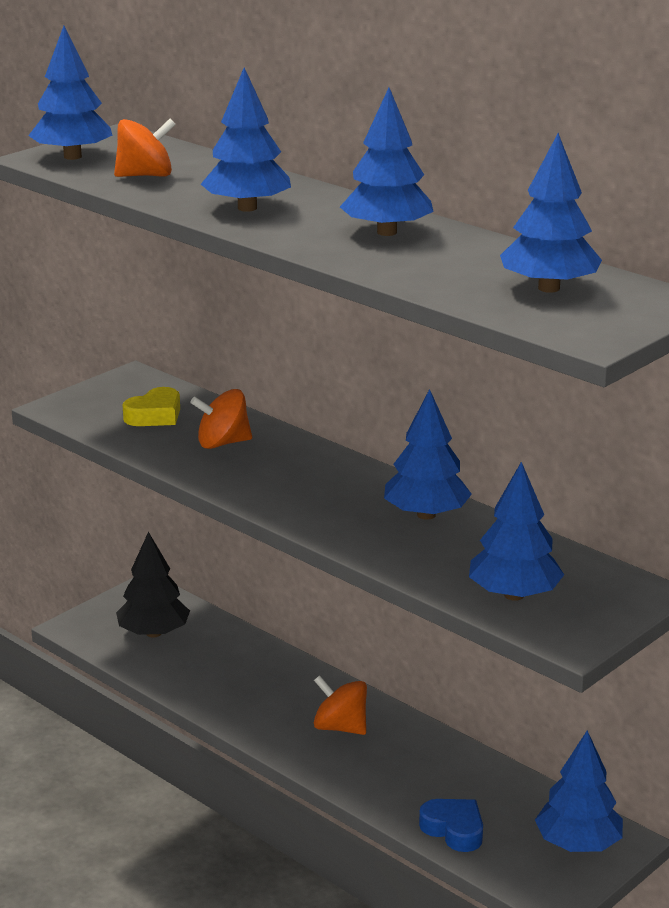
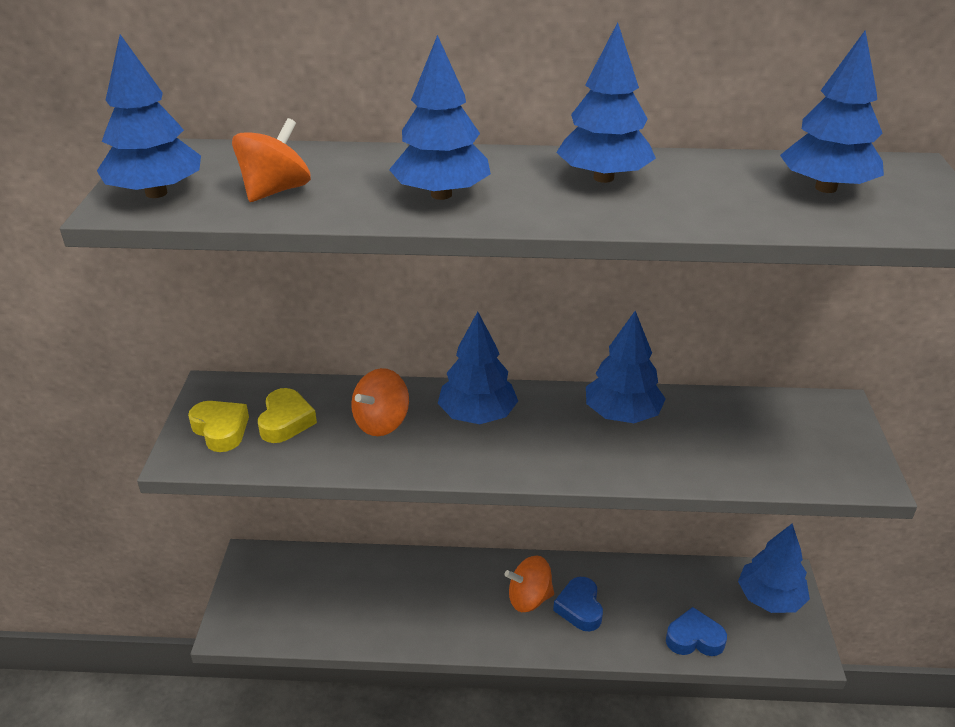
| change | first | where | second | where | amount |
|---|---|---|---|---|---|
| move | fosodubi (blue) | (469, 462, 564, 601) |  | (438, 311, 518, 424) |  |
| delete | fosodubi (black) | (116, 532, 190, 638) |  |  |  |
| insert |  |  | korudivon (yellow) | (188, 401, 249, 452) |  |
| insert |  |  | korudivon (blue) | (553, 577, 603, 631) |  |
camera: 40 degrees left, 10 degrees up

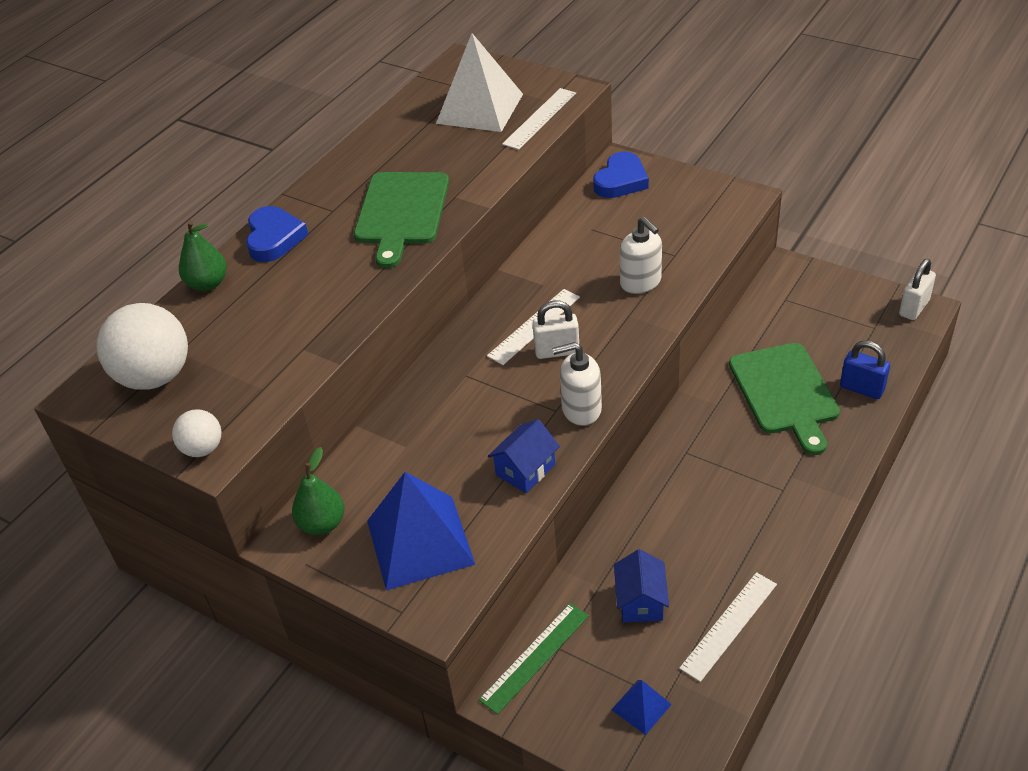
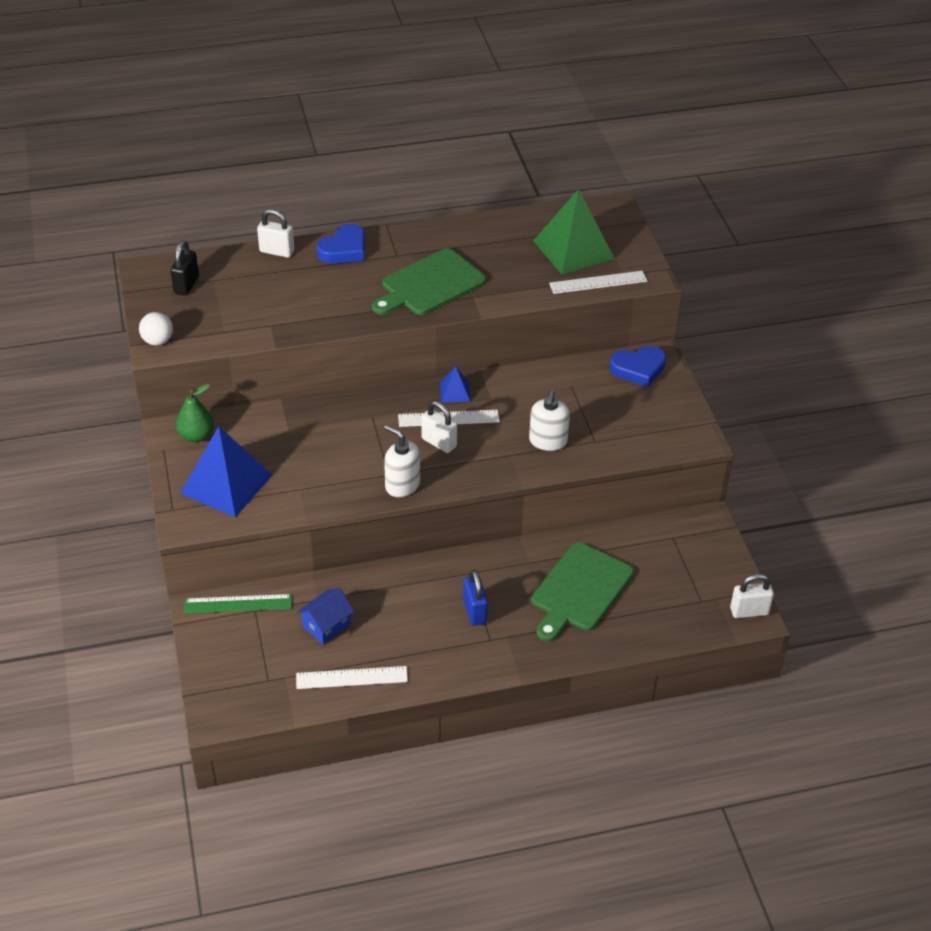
| change | first | where | second | where | amount |
|---|---|---|---|---|---|
| recolor | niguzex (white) | (436, 33, 523, 132) | niguzex (green) | (533, 189, 615, 275) |  |
| replace | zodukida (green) | (179, 221, 227, 291) | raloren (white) | (257, 209, 294, 258) |  |
| replace | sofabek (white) | (97, 303, 188, 390) | raloren (black) | (170, 240, 199, 296) |  |
| move | raloren (blue) | (840, 340, 890, 399) |  | (463, 570, 488, 626) |  |
| delete | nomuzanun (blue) | (488, 419, 560, 493) |  |  |  |
| move | niguzex (blue) | (611, 680, 672, 735) |  | (440, 366, 470, 403) |  |
camera: 40 degrees right, 0 degrees up

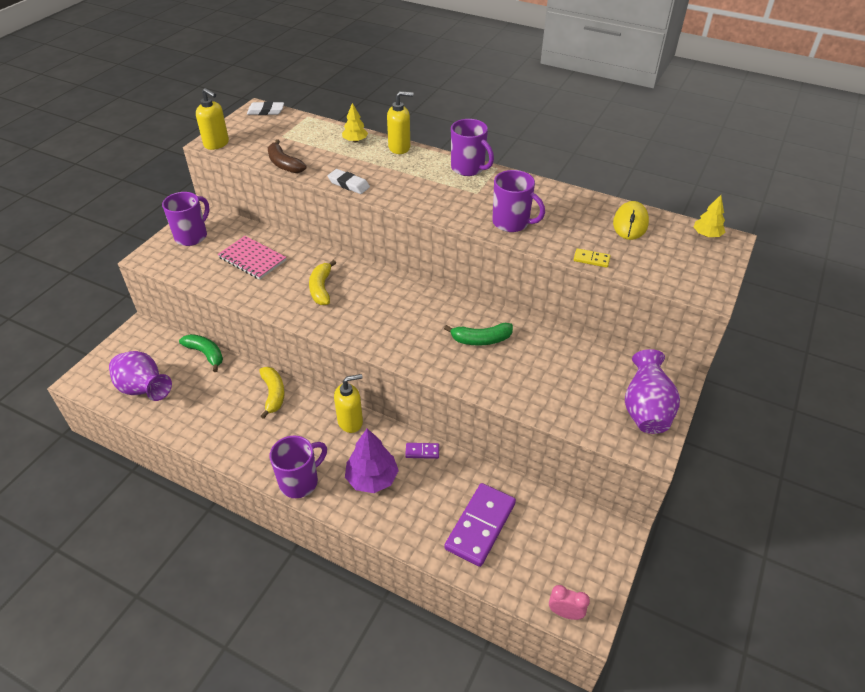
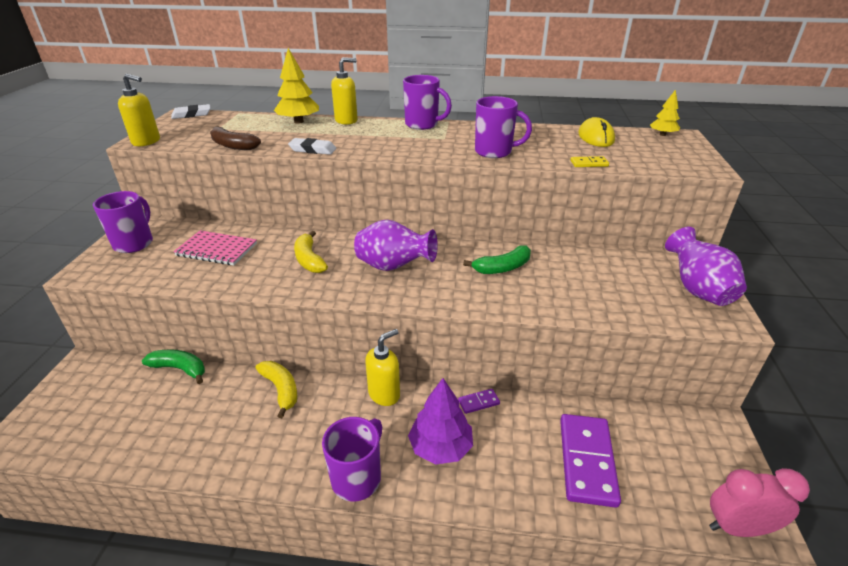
| change | first | where | second | where | amount |
|---|---|---|---|---|---|
| resize | fosodubi (yellow) | (342, 103, 368, 142) |  | (274, 48, 319, 124) | x1.66 |
| move | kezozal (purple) | (109, 351, 172, 401) |  | (354, 220, 438, 271) |  |
| resize | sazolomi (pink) | (549, 585, 590, 620) |  | (709, 468, 810, 537) | x1.61 |
camera: 20 degrees left, 10 degrees down

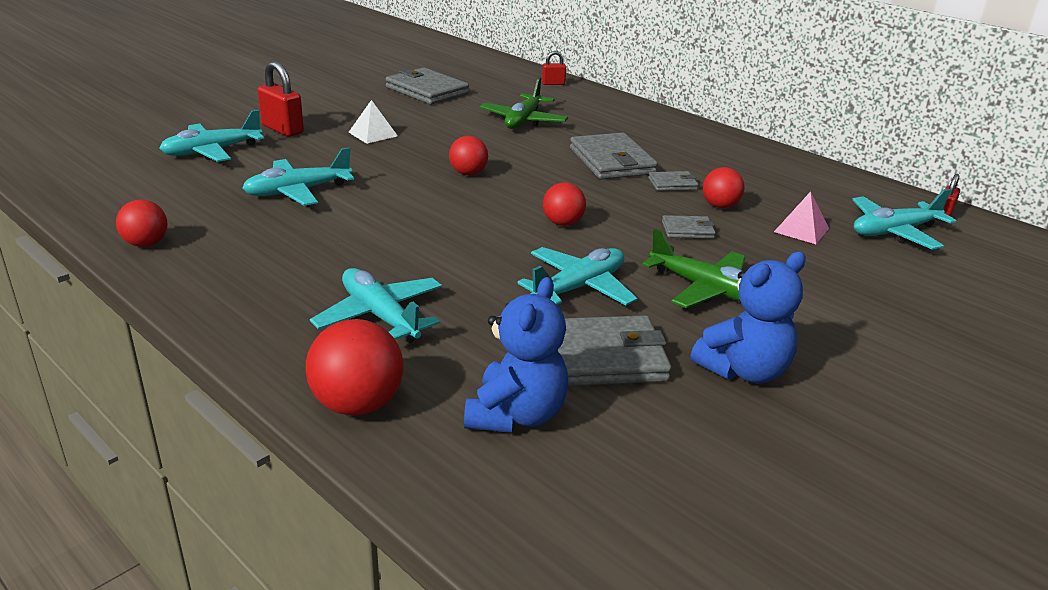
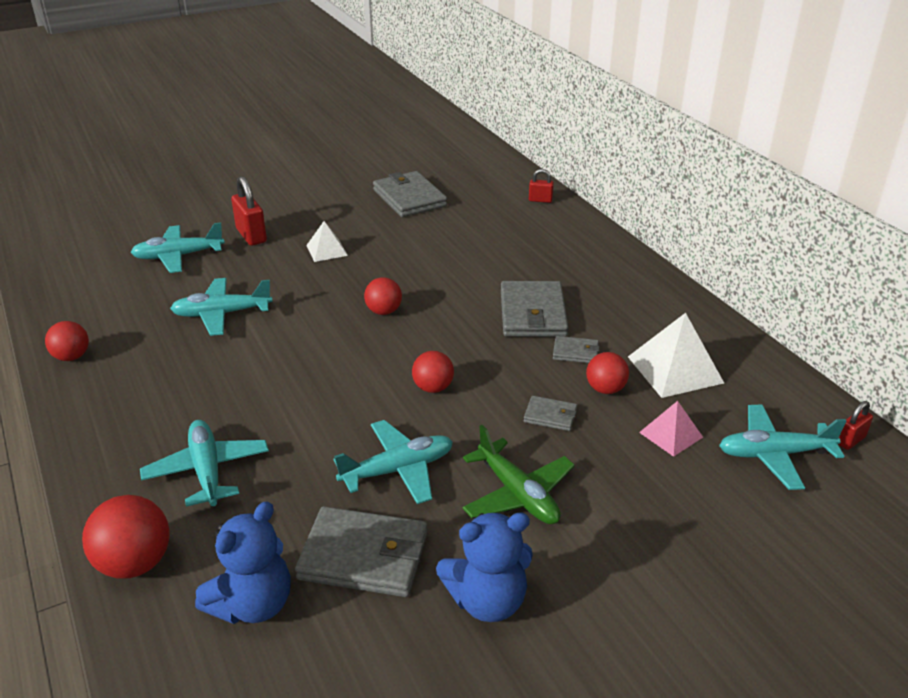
| change | first | where | second | where | amount |
|---|---|---|---|---|---|
| delete | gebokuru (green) | (480, 77, 568, 129) |  |  |  |
| insert |  |  | niguzex (white) | (628, 313, 724, 398) |  |
camera: 20 degrees right, 5 degrees up

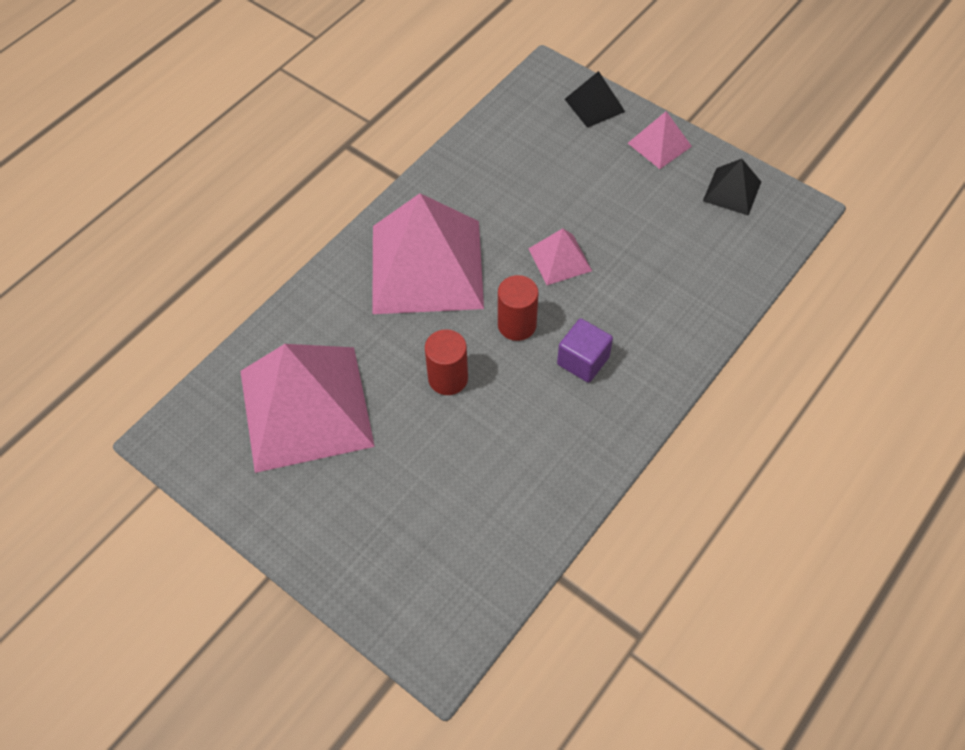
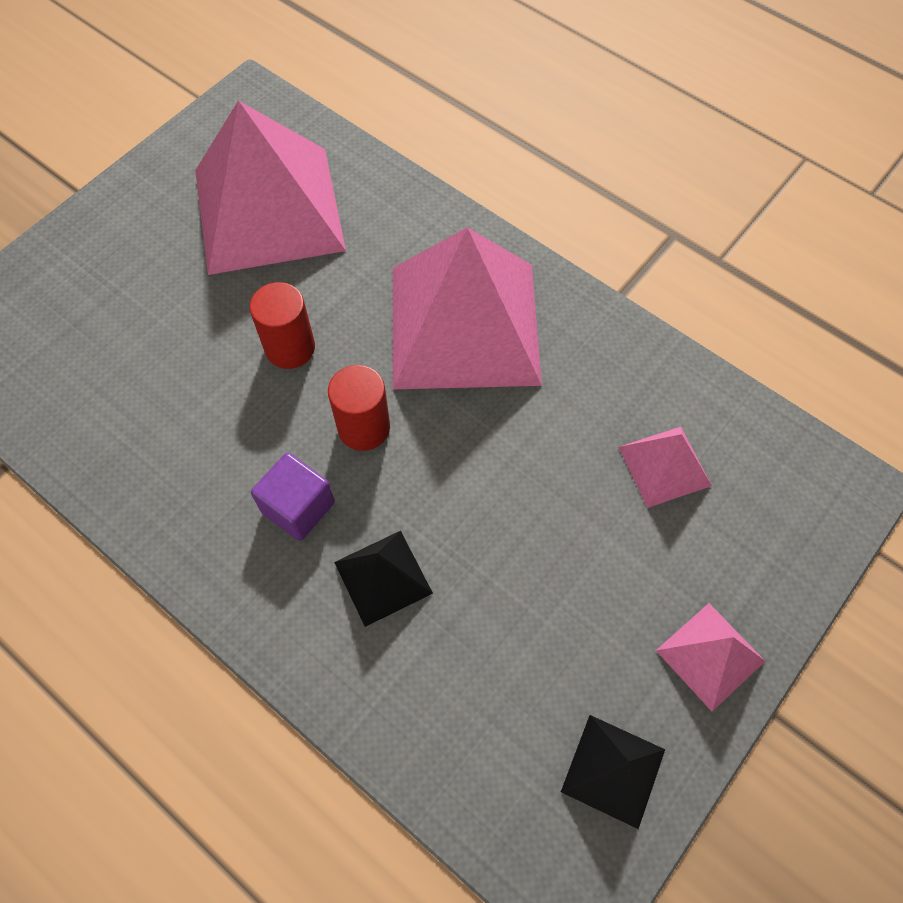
| change | first | where | second | where | amount |
|---|---|---|---|---|---|
| move | niguzex (black) | (565, 71, 625, 128) |  | (334, 531, 433, 627) |  |
| move | niguzex (pink) | (528, 228, 592, 285) |  | (618, 427, 712, 508) |  |
camera: 90 degrees right, 5 degrees up

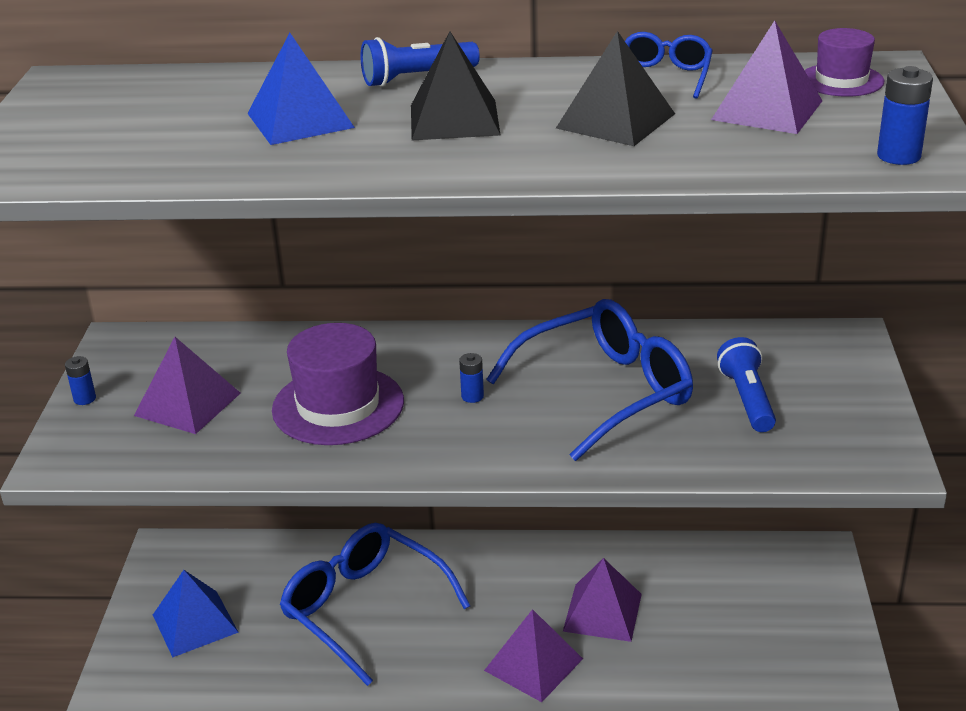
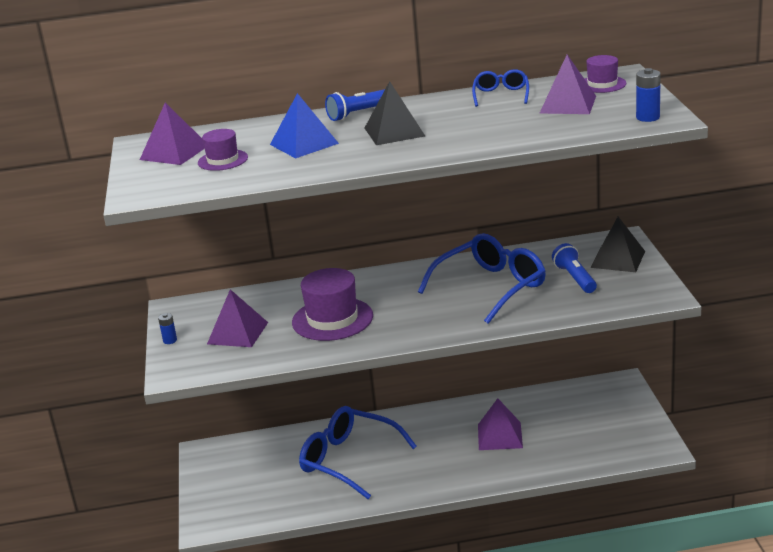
| change | first | where | second | where | amount |
|---|---|---|---|---|---|
| move | niguzex (black) | (556, 31, 675, 146) |  | (590, 217, 645, 272) |  |
| delete | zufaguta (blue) | (459, 353, 484, 403) |  |  |  |
| delete | niguzex (blue) | (153, 570, 239, 658) |  |  |  |
| move | niguzex (purple) | (484, 609, 583, 702) |  | (140, 103, 205, 165) |  |
| insert |  |  | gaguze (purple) | (198, 129, 248, 171) |  |
camera: 10 degrees left, 5 degrees down

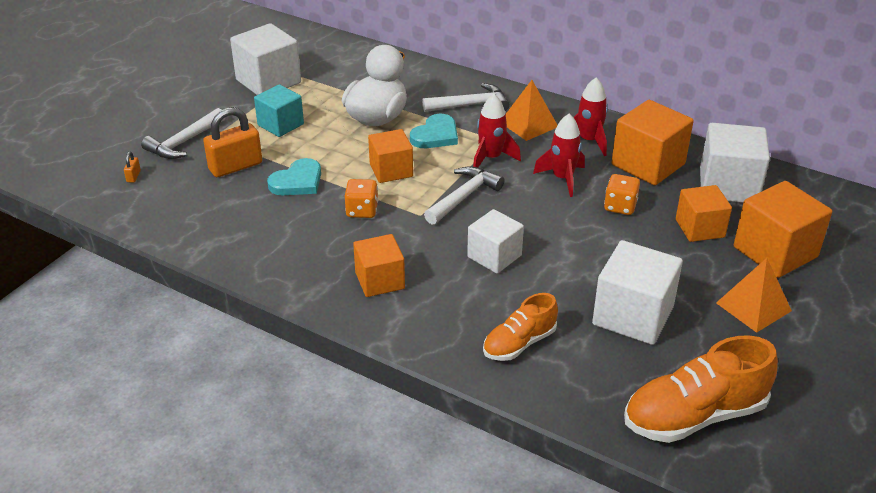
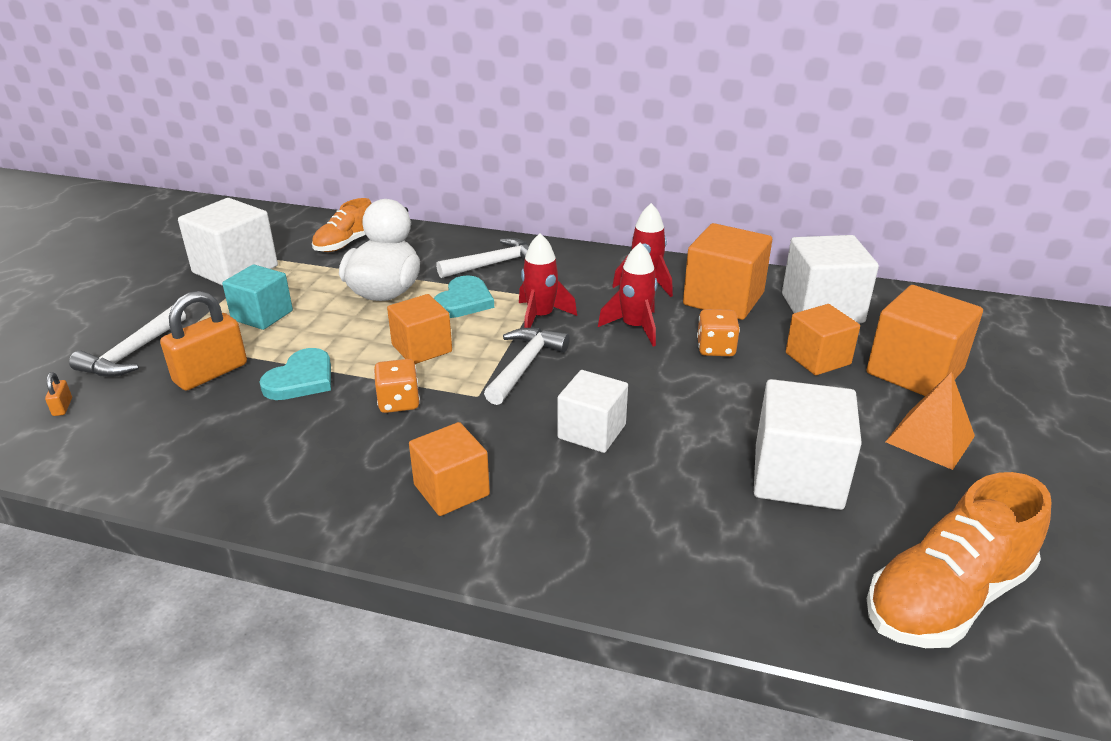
| change | first | where | second | where | amount |
|---|---|---|---|---|---|
| delete | niguzex (orange) | (506, 80, 557, 141) |  |  |  |
| move | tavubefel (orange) | (483, 293, 558, 361) |  | (312, 198, 372, 252) |  |
camera: 15 degrees left, 5 degrees down

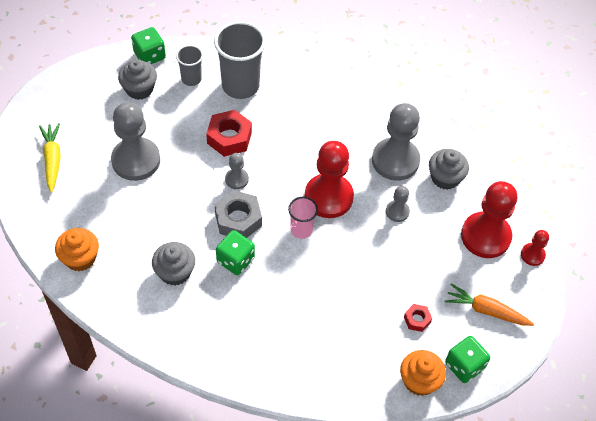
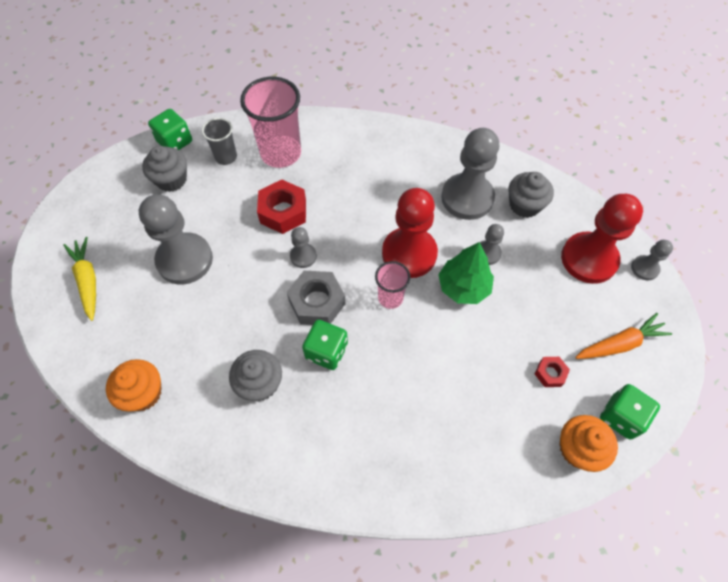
| change | first | where | second | where | amount |
|---|---|---|---|---|---|
| recolor | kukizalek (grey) | (214, 21, 266, 99) | kukizalek (pink) | (240, 77, 301, 168) |  |
| recolor | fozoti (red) | (521, 230, 549, 266) | fozoti (grey) | (631, 240, 673, 280) |  |
| rotate | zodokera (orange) | (445, 284, 534, 326) |  | (575, 313, 672, 359) | 150 degrees clockwise |
| insert |  |  | fosodubi (green) | (438, 242, 494, 304) |  |
camera: 10 degrees left, 5 degrees up

